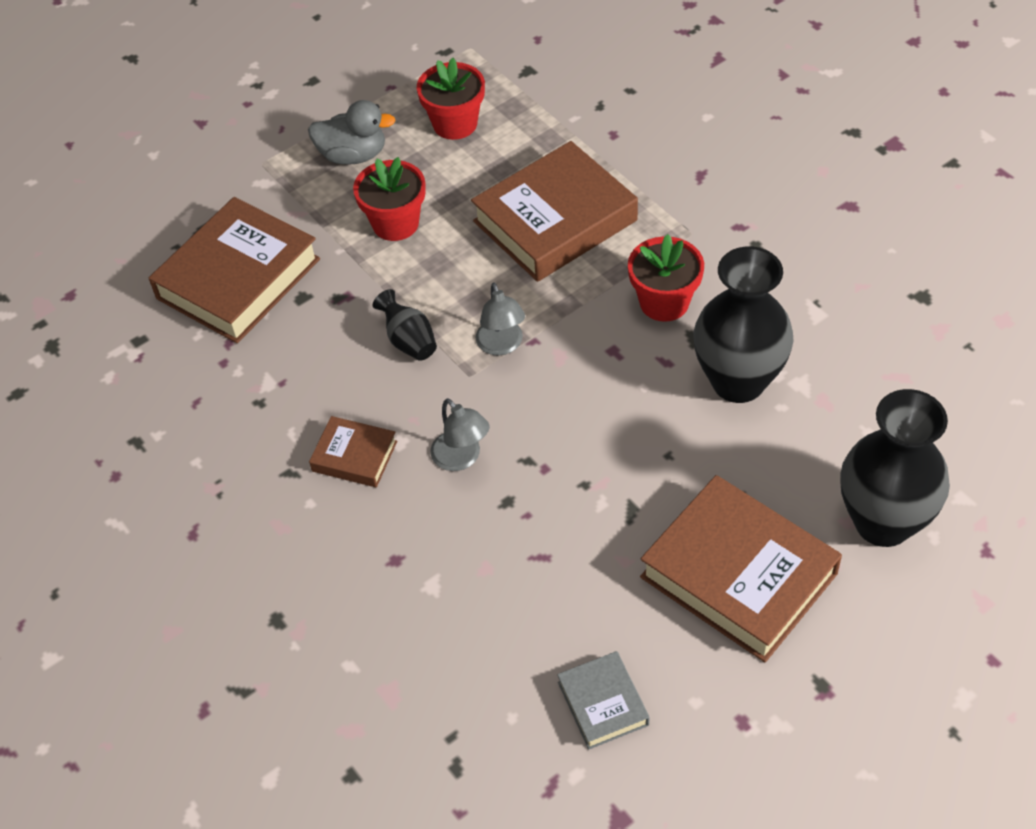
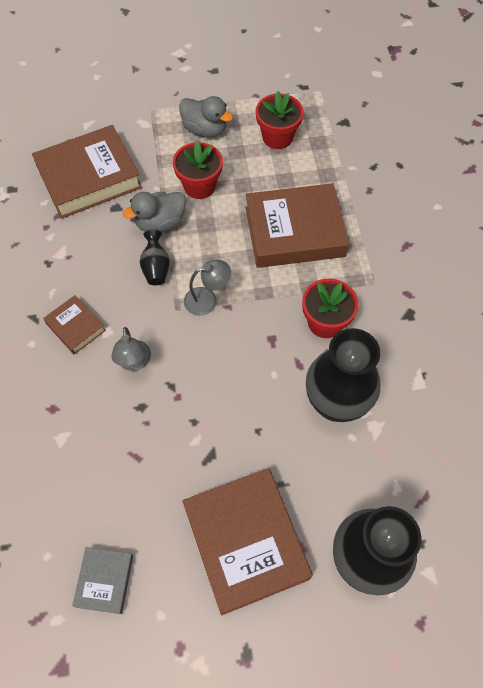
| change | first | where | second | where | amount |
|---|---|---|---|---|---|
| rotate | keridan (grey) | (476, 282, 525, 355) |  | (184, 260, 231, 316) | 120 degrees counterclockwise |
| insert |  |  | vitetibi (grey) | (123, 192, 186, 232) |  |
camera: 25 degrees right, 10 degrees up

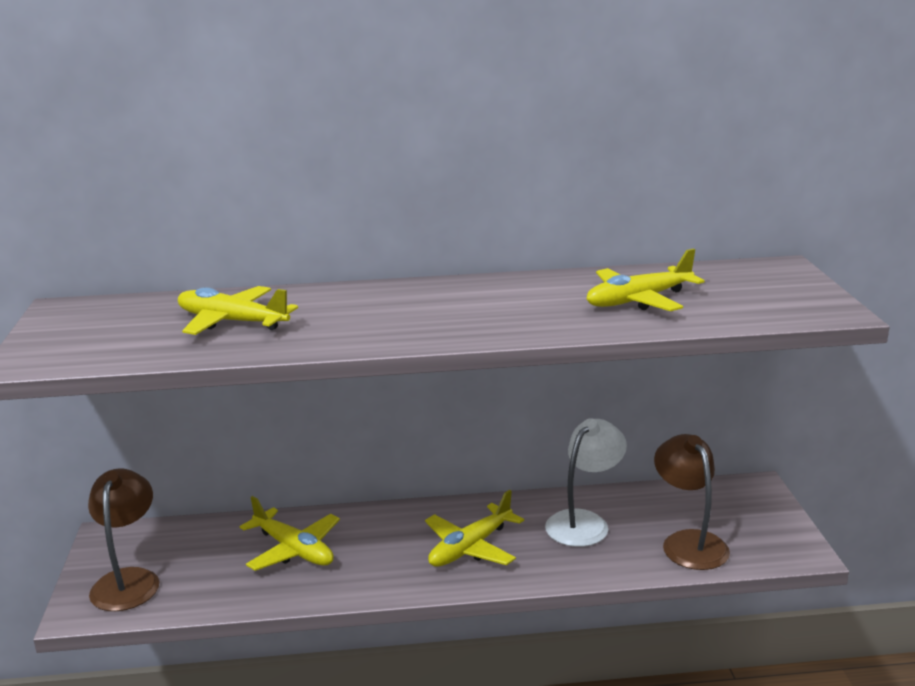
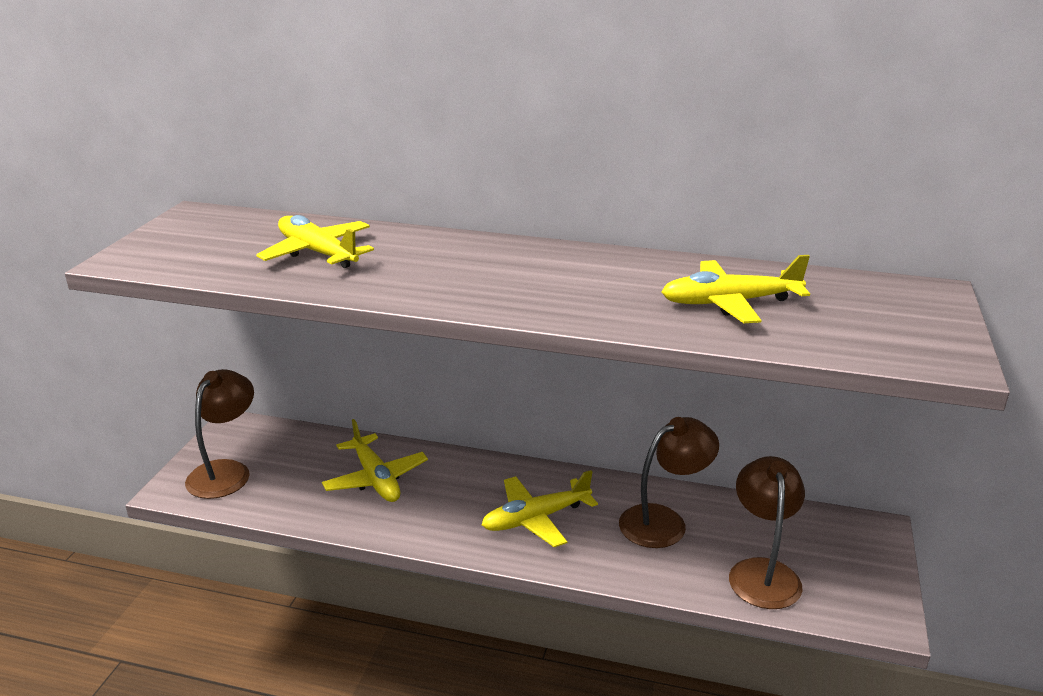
| change | first | where | second | where | amount |
|---|---|---|---|---|---|
| recolor | keridan (white) | (545, 418, 627, 547) | keridan (brown) | (619, 417, 719, 548) |  |
camera: 20 degrees right, 5 degrees up

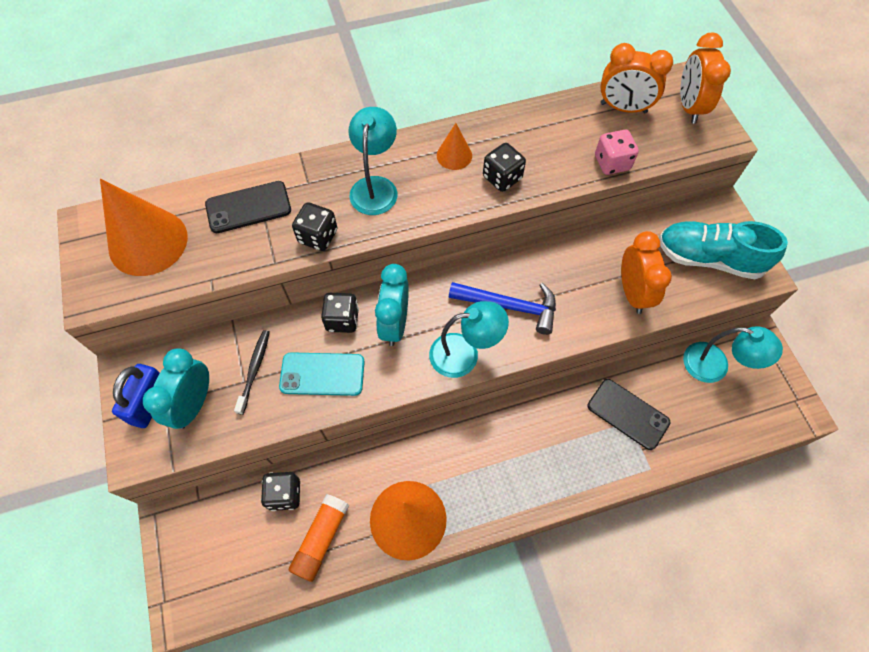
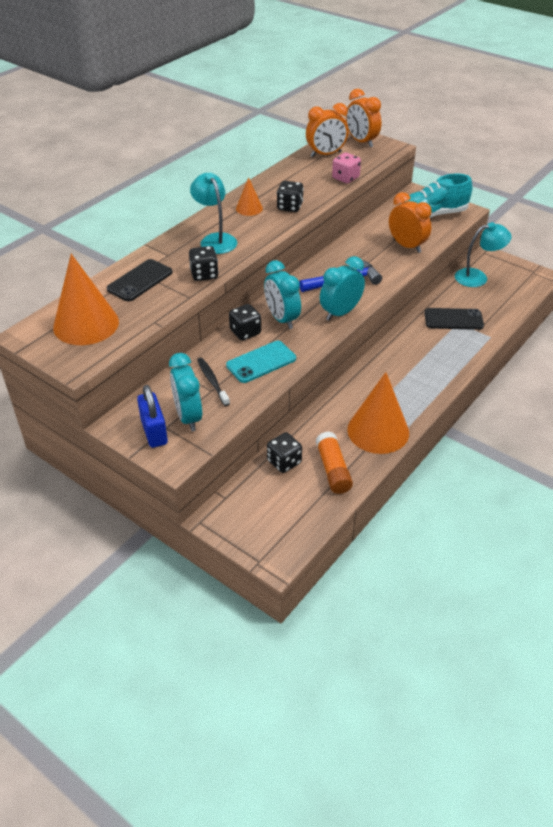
| change | first | where | second | where | amount |
|---|---|---|---|---|---|
| replace | keridan (turquoise) | (429, 301, 509, 378) | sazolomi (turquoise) | (320, 256, 365, 321) |  |
camera: 35 degrees left, 20 degrees down

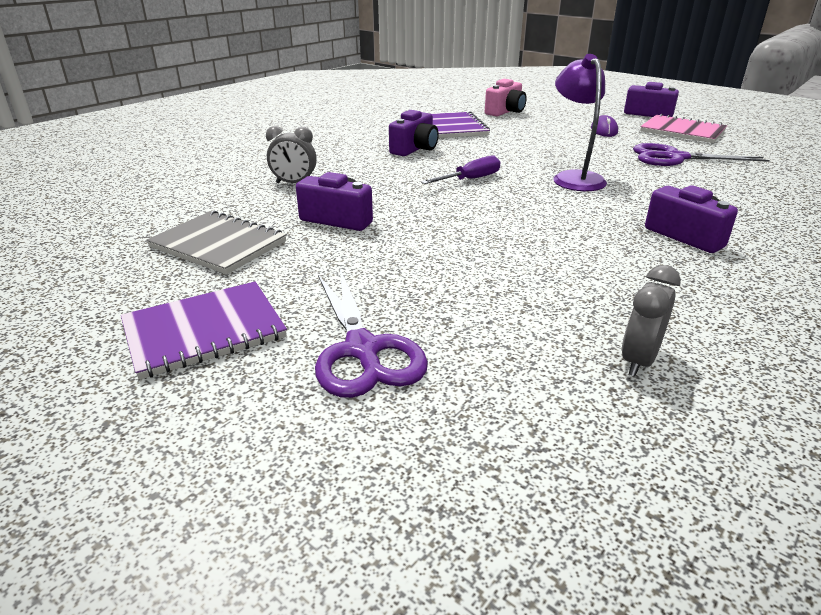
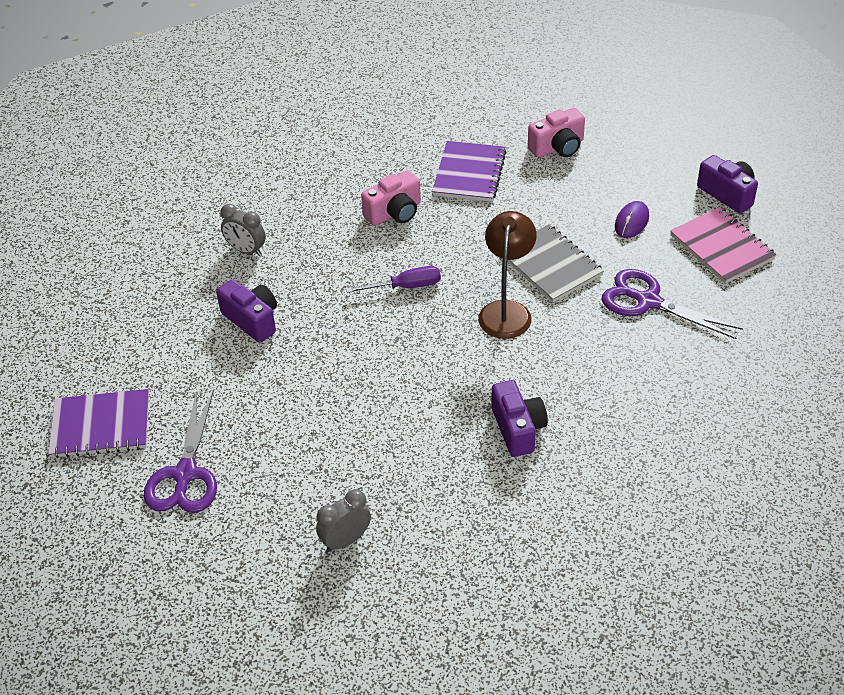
| change | first | where | second | where | amount |
|---|---|---|---|---|---|
| recolor | keridan (purple) | (553, 54, 607, 191) | keridan (brown) | (478, 211, 537, 339) |  |
| recolor | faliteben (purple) | (389, 110, 439, 156) | faliteben (pink) | (361, 170, 421, 226) |  |
| move | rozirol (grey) | (146, 210, 287, 274) |  | (507, 224, 604, 302) |  |
camera: 25 degrees right, 15 degrees up

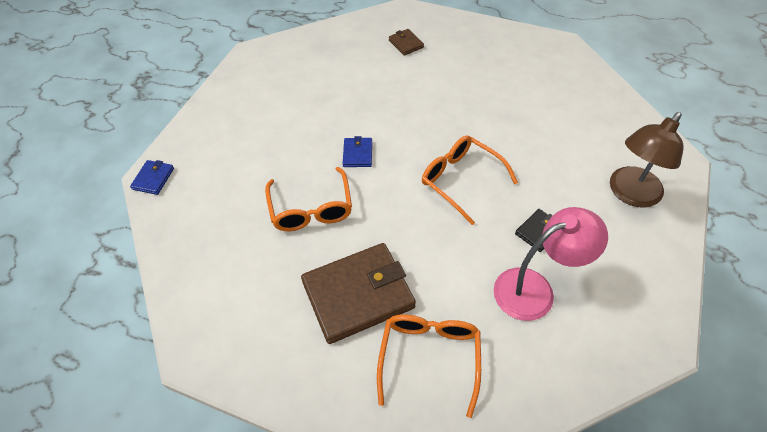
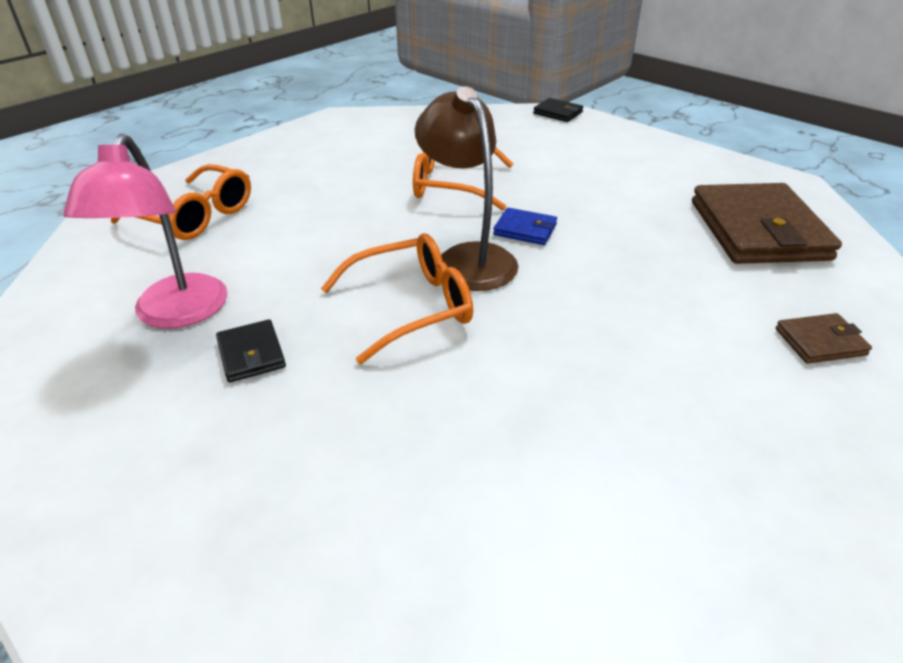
| change | first | where | second | where | amount |
|---|---|---|---|---|---|
| move | keridan (brown) | (610, 112, 683, 208) |  | (415, 86, 519, 291) |  |
| recolor | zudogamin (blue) | (130, 160, 174, 195) | zudogamin (black) | (533, 98, 583, 122) |  |
| move | zudogamin (brown) | (301, 243, 416, 344) |  | (692, 183, 842, 264) |  |
camera: 110 degrees right, 15 degrees down

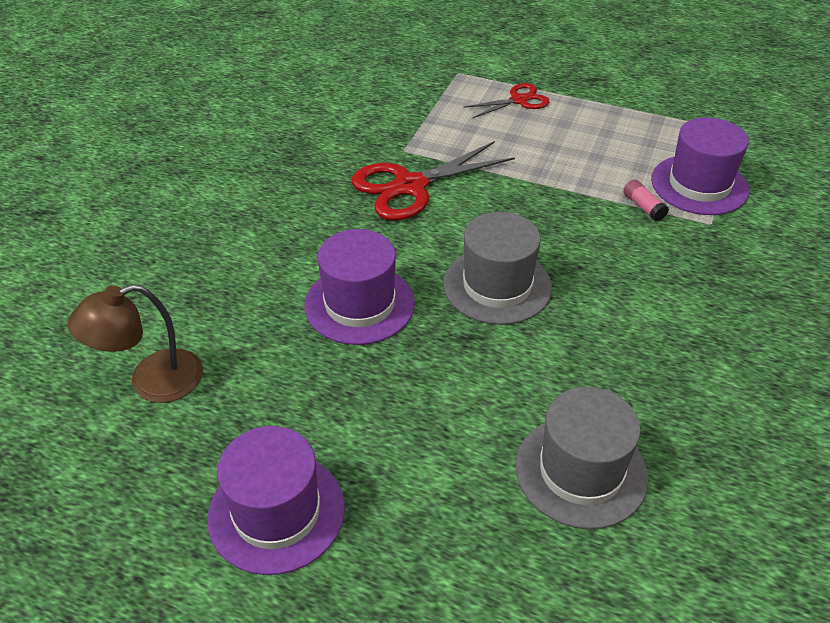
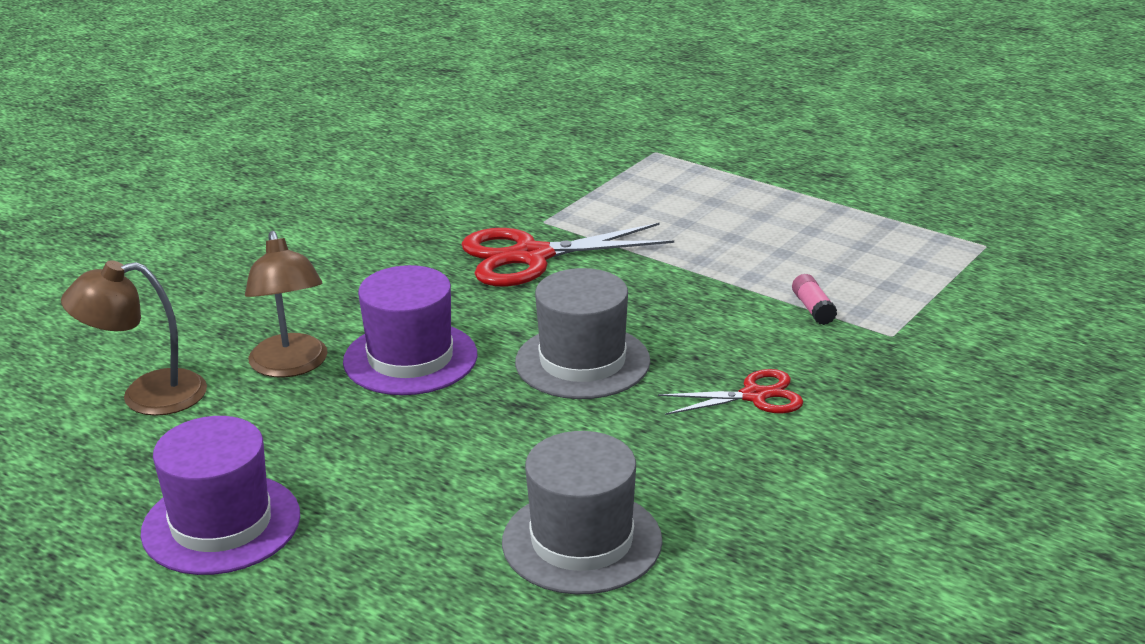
| change | first | where | second | where | amount |
|---|---|---|---|---|---|
| move | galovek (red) | (463, 83, 550, 118) |  | (658, 369, 803, 415) |  |
| delete | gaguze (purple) | (651, 117, 749, 215) |  |  |  |
| insert |  |  | keridan (brown) | (245, 231, 327, 378) |  |
camera: 15 degrees right, 15 degrees down

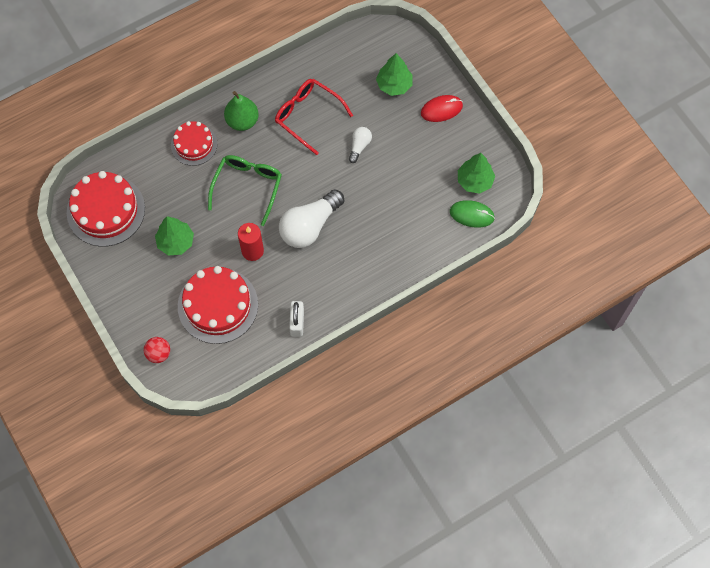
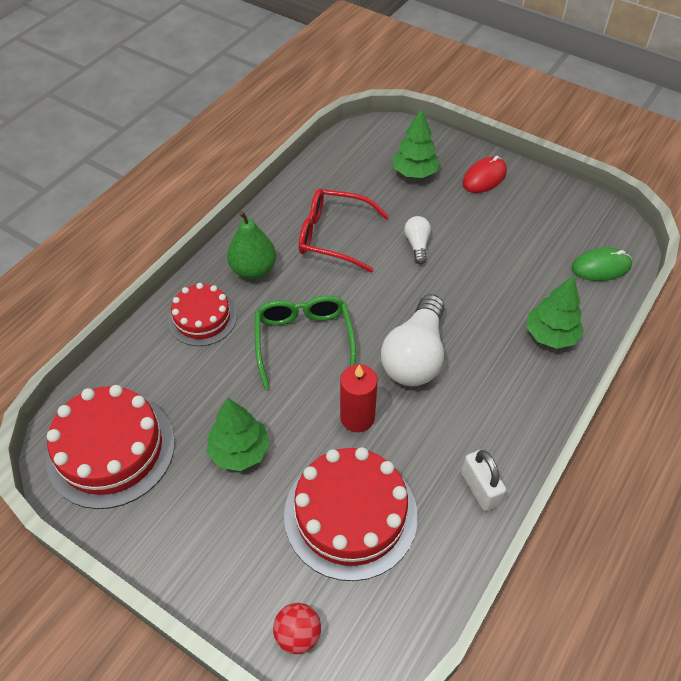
| change | first | where | second | where | amount |
|---|---|---|---|---|---|
| move | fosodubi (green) | (458, 153, 495, 194) |  | (526, 275, 584, 349) |  |
camera: 25 degrees left, 15 degrees down

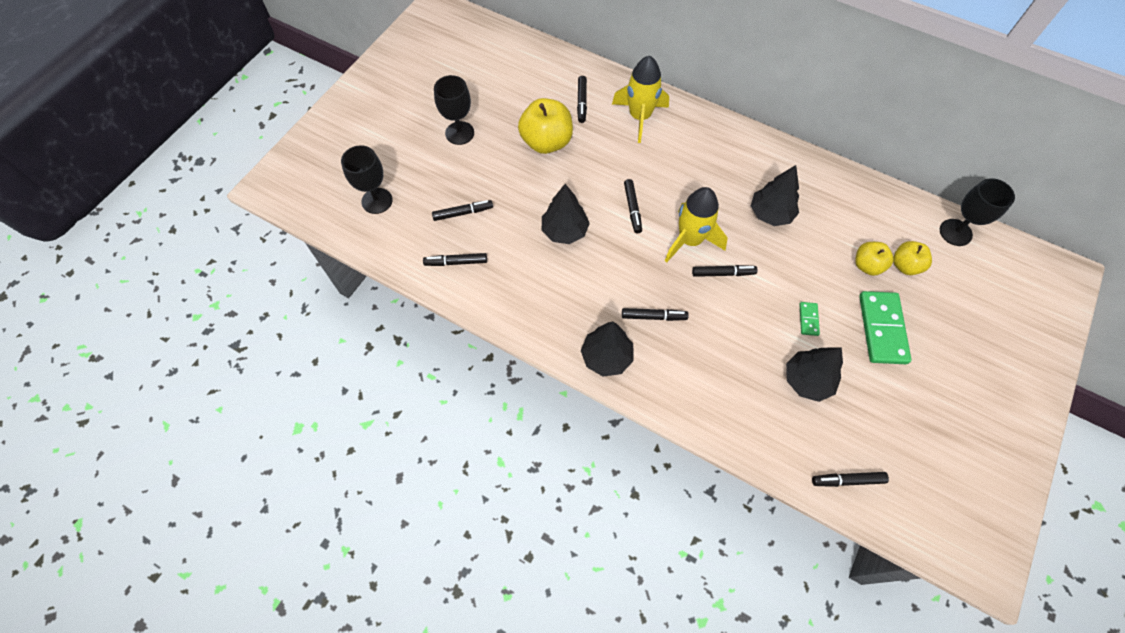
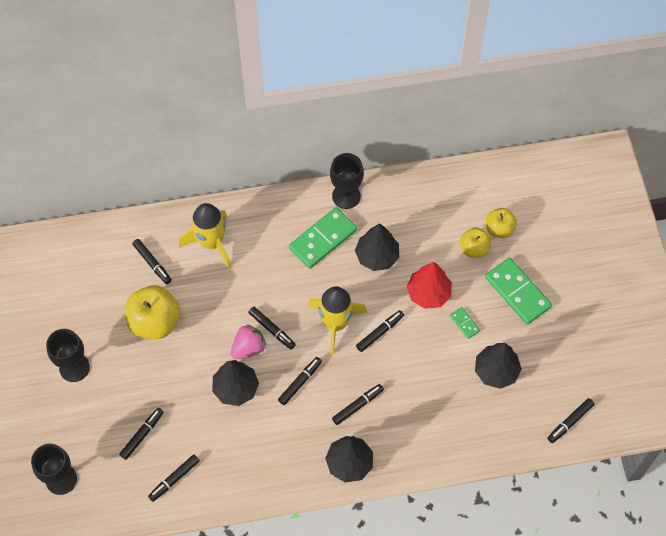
| change | first | where | second | where | amount |
|---|---|---|---|---|---|
| move | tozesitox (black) | (940, 178, 1015, 246) |  | (330, 153, 364, 209) |  |
| insert |  |  | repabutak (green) | (289, 207, 357, 269) |  |
| insert |  |  | fosodubi (red) | (407, 262, 452, 309) |  |
| insert |  |  | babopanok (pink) | (231, 325, 266, 359) |  |
| insert |  |  | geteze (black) | (278, 357, 322, 405) |  |
camera: 40 degrees left, 0 degrees up

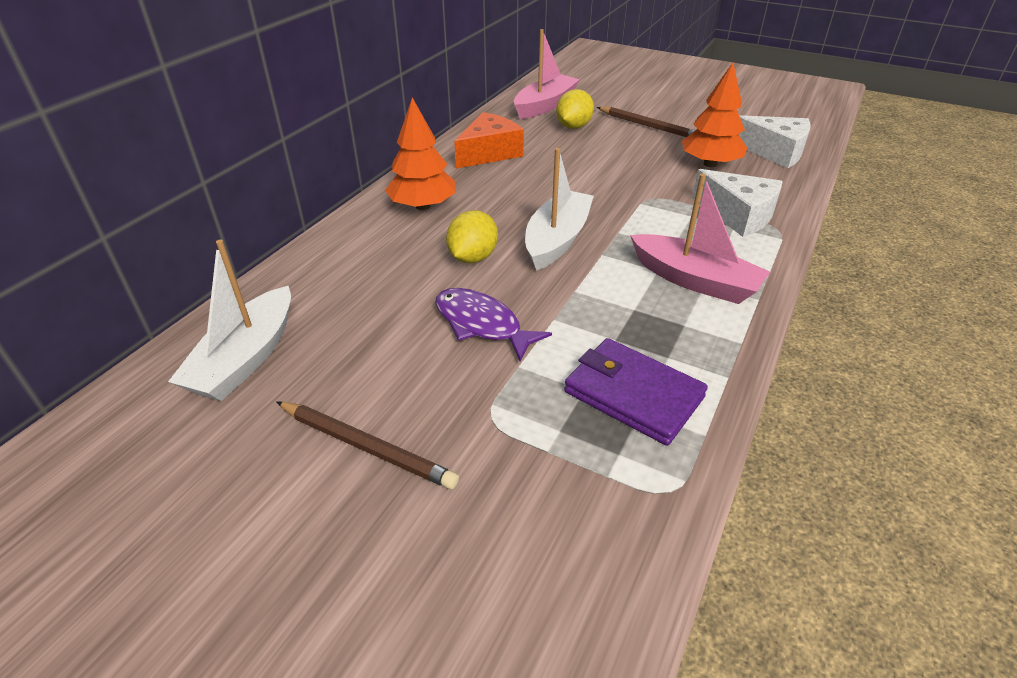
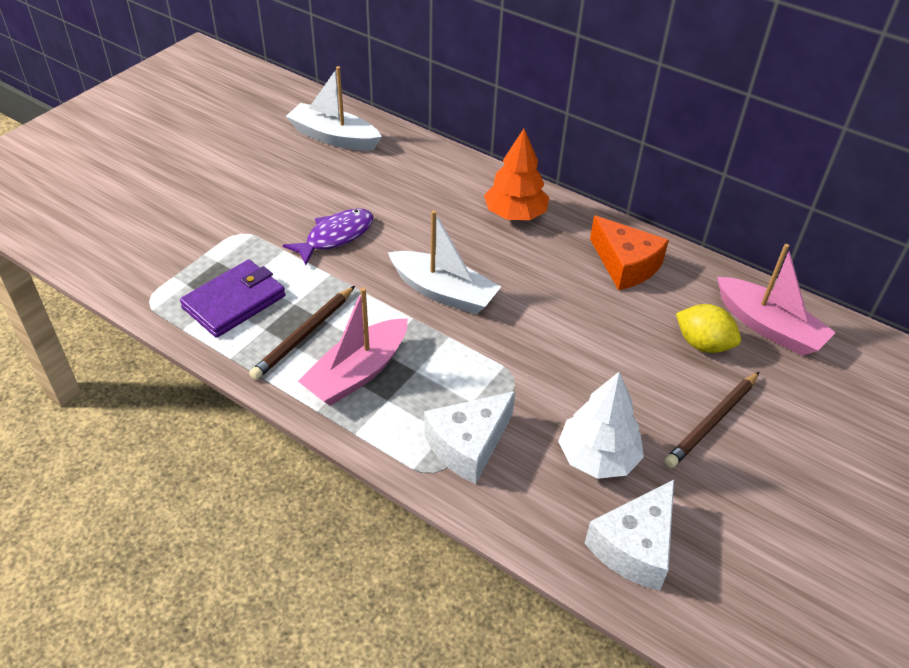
| change | first | where | second | where | amount |
|---|---|---|---|---|---|
| recolor | fosodubi (orange) | (682, 63, 747, 167) | fosodubi (white) | (558, 372, 644, 479) |  |
| delete | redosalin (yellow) | (446, 210, 498, 263) |  |  |  |
| move | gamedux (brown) | (276, 401, 459, 489) |  | (249, 286, 355, 380) |  |
camera: 95 degrees right, 5 degrees up

